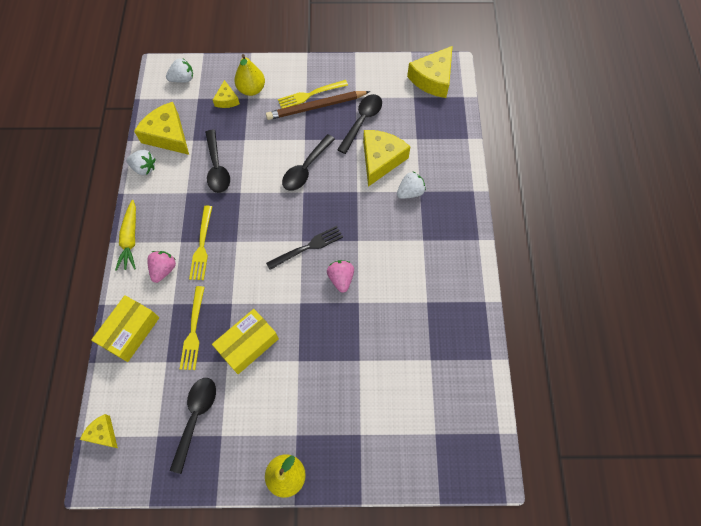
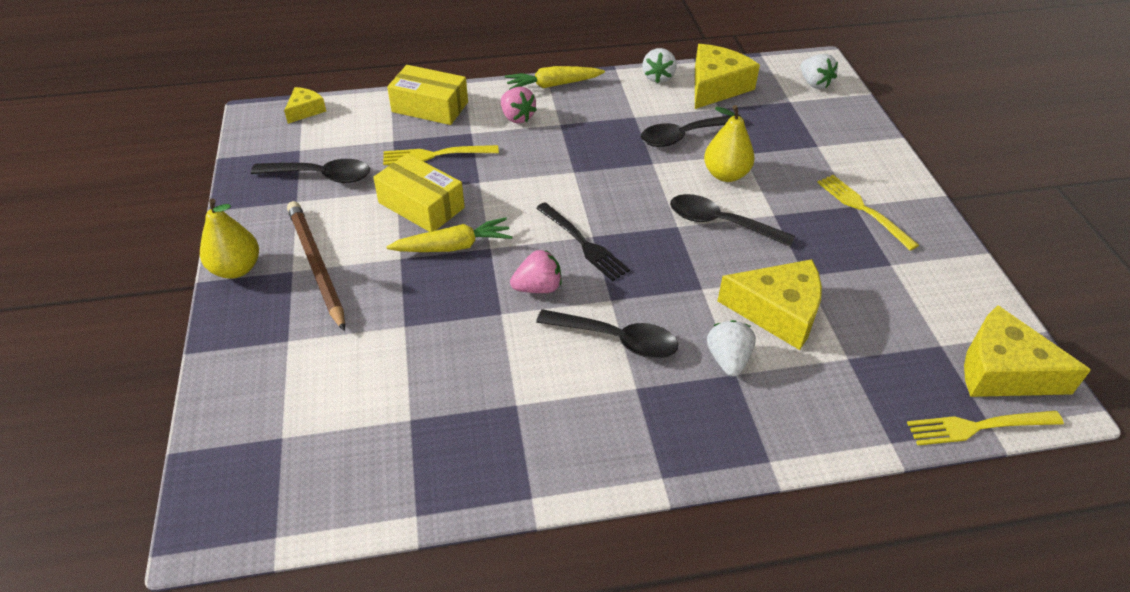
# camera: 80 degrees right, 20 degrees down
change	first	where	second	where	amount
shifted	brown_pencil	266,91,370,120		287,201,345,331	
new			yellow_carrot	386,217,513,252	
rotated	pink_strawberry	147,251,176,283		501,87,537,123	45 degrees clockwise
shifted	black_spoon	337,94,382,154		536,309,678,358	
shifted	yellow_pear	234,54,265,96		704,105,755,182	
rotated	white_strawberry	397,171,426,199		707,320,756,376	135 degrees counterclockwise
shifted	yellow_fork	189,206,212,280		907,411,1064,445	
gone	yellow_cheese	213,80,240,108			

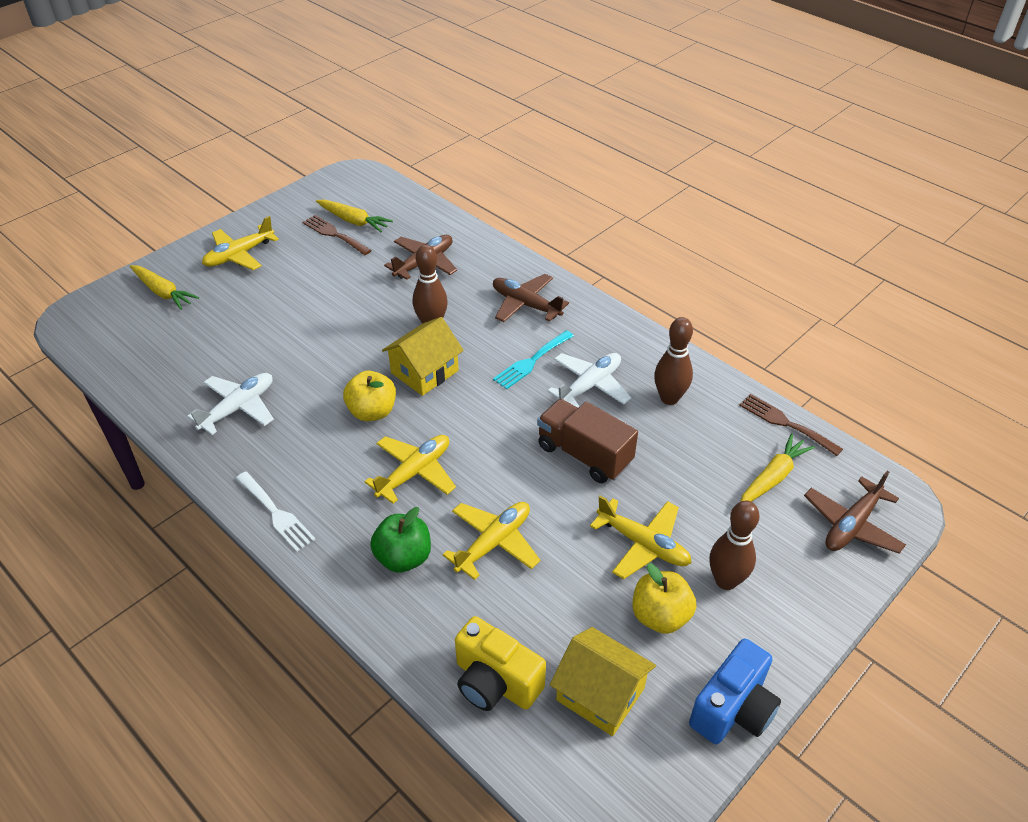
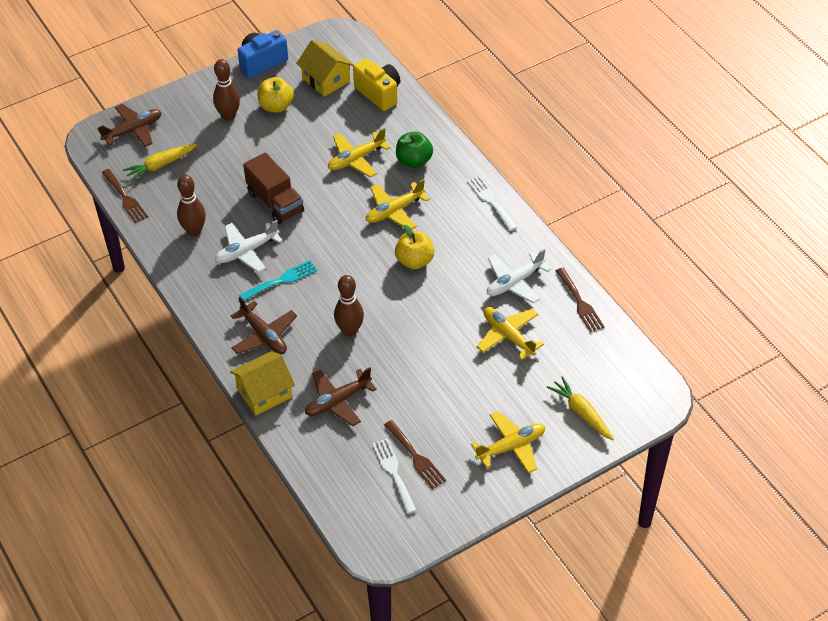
# camera: 165 degrees left, 5 degrees up
change	first	where	second	where	amount
shifted	yellow_house	382,317,464,396		230,351,295,415	
swapped	yellow_carrot	316,200,393,232	white_fork	372,438,417,514	
shifted	yellow_plane	590,495,692,579		477,307,544,360	
new			brown_fork	556,268,604,332	

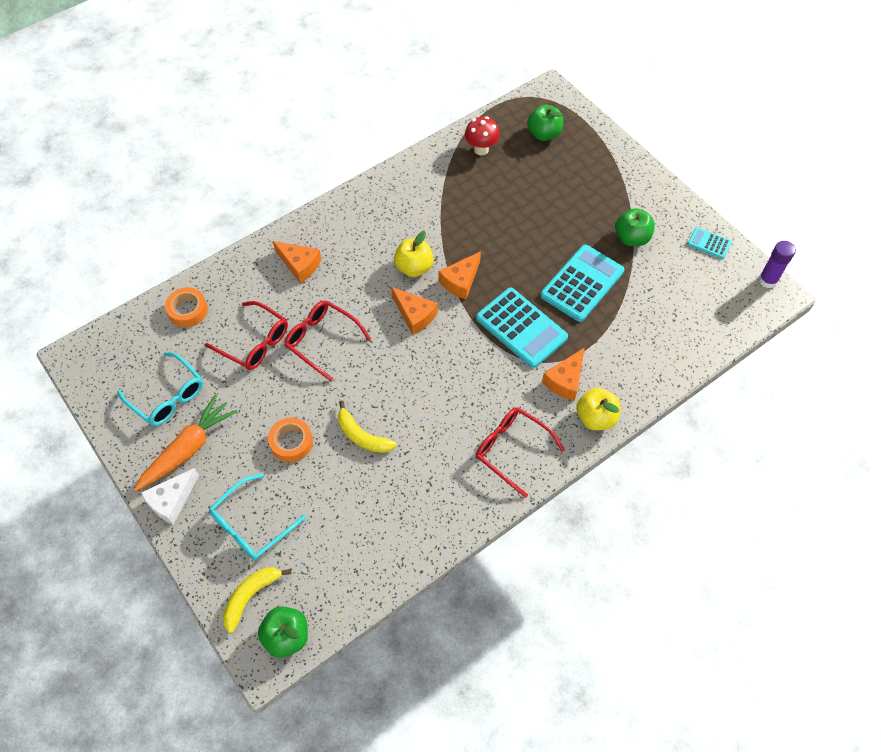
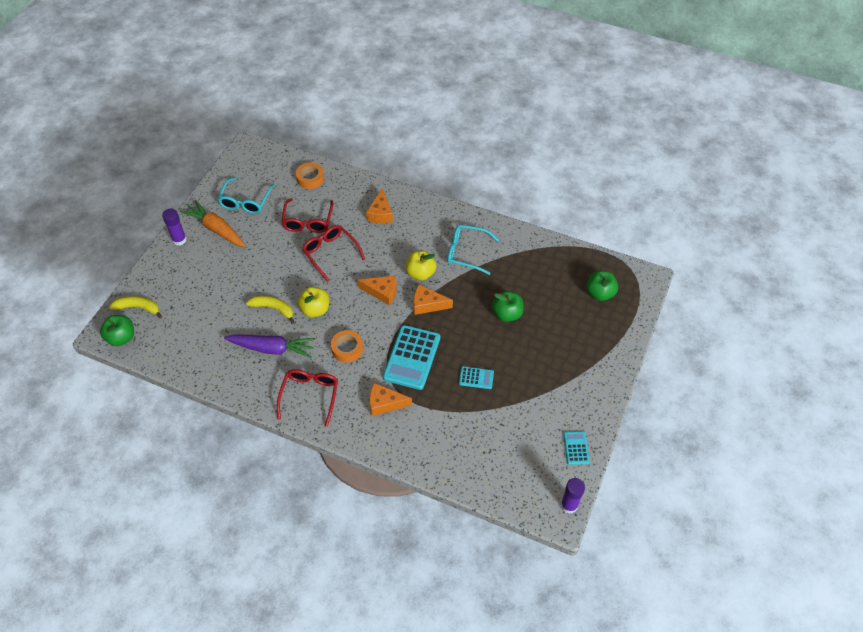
# camera: 60 degrees right, 5 degrees down
change	first	where	second	where	amount
swapped	white_cheese	141,468,199,525	purple_glue_stick	162,209,187,246	
rotated	orange_carrot	134,394,237,491		180,200,246,247	150 degrees counterclockwise
new			purple_carrot	224,334,315,358	
rotated	yellow_banana	338,400,397,453		246,295,295,324	105 degrees clockwise
shifted	yellow_apple	576,388,620,430		297,287,329,317	
rotated	red_glasses	285,301,371,381		302,225,365,282	45 degrees counterclockwise
shifted	orange_tape	268,418,313,462		331,330,363,363	
rotated	orange_cheese	391,287,438,335		358,276,397,305	90 degrees counterclockwise
shifted	turquoise_glasses	209,473,306,560		447,224,499,275	
scaled	turquoise_calculator	541,245,624,322		459,366,494,389	x0.50
shifted	green_apple	615,208,655,246		492,291,524,322	
gone	red_mushroom	465,117,500,155			

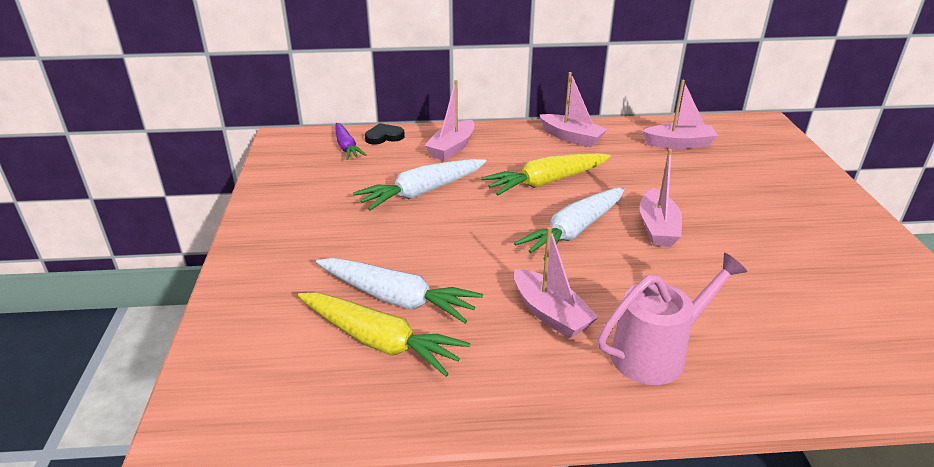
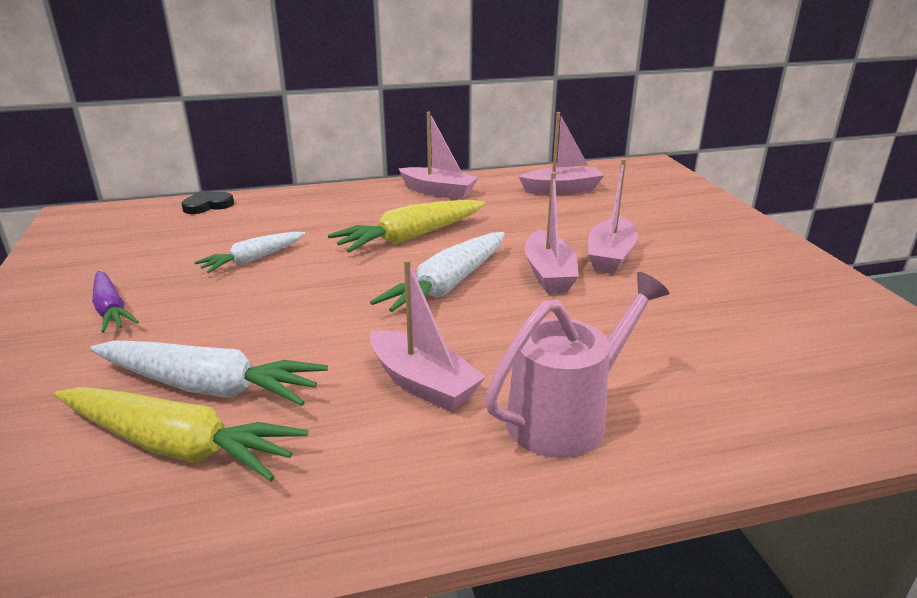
# camera: 10 degrees left, 5 degrees down
change	first	where	second	where	amount
shifted	purple_carrot	335,123,367,160		92,271,139,333	
scaled	white_carrot	353,159,486,211		194,232,305,273	x0.62
shifted	pink_boat	424,80,475,161		588,159,638,274	

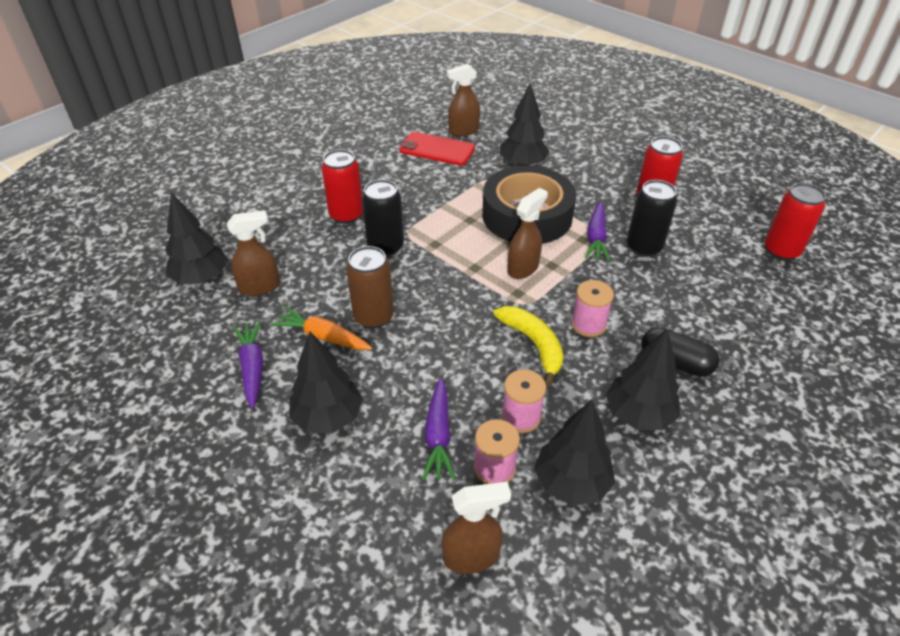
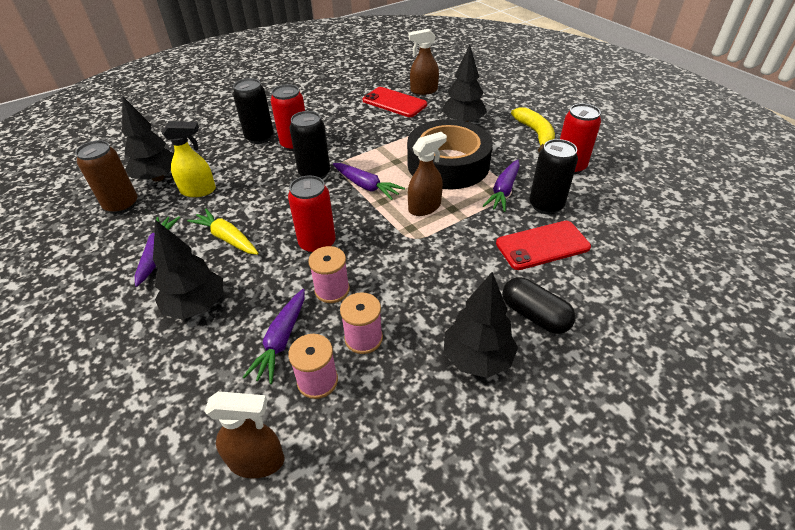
# camera: 15 degrees right, 0 degrees up
change	first	where	second	where	amount
shifted	brown_can	346,246,394,329		75,140,138,214	
repainted	brown_spray_bottle	227,211,280,296	yellow_spray_bottle	162,121,216,197	
repainted	orange_carrot	271,307,372,350	yellow_carrot	187,209,258,255	
new			black_can	233,78,274,144	
shifted	red_can	765,183,826,260		288,176,336,253	
shifted	pink_spool	571,280,614,337		308,246,350,303	
new			purple_carrot	333,163,405,200	
new			red_phone	496,221,591,270	
shifted	yellow_banana	493,306,563,386		511,108,555,152	
gone	black_tree	534,400,615,506			

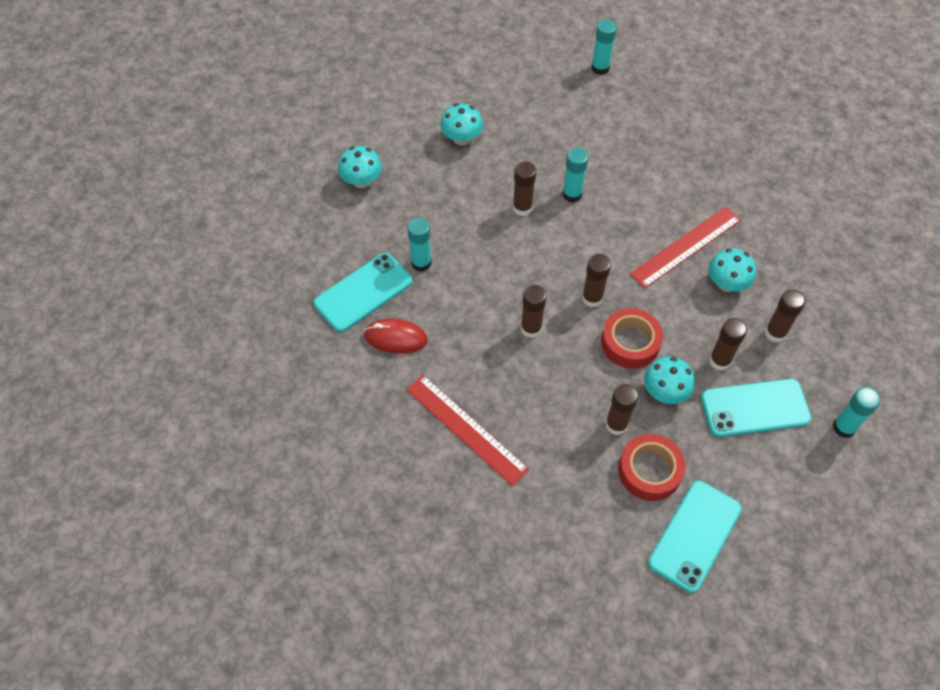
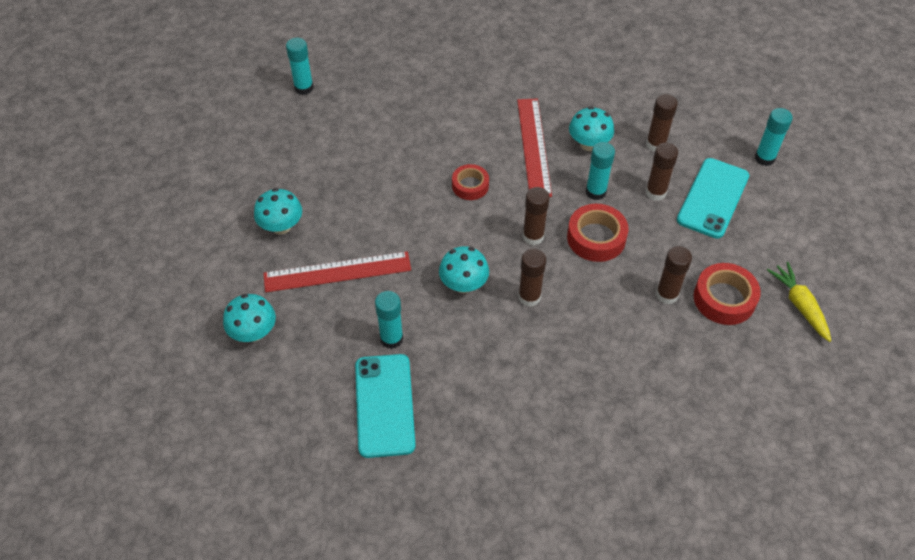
# camera: 55 degrees left, 5 degrees down
change	first	where	second	where	amount
shifted	red_ruler	406,375,529,486		263,251,411,292	
shifted	turquoise_mushroom	644,357,695,404		439,246,489,293	
new			red_tape	452,164,489,200	
shifted	turquoise_glue_stick	562,148,589,202		586,142,615,200	
swapped	turquoise_phone	648,481,742,593	yellow_carrot	767,262,831,342	
gone	red_mouse	363,318,428,354			
gone	brown_glue_stick	513,162,536,216			

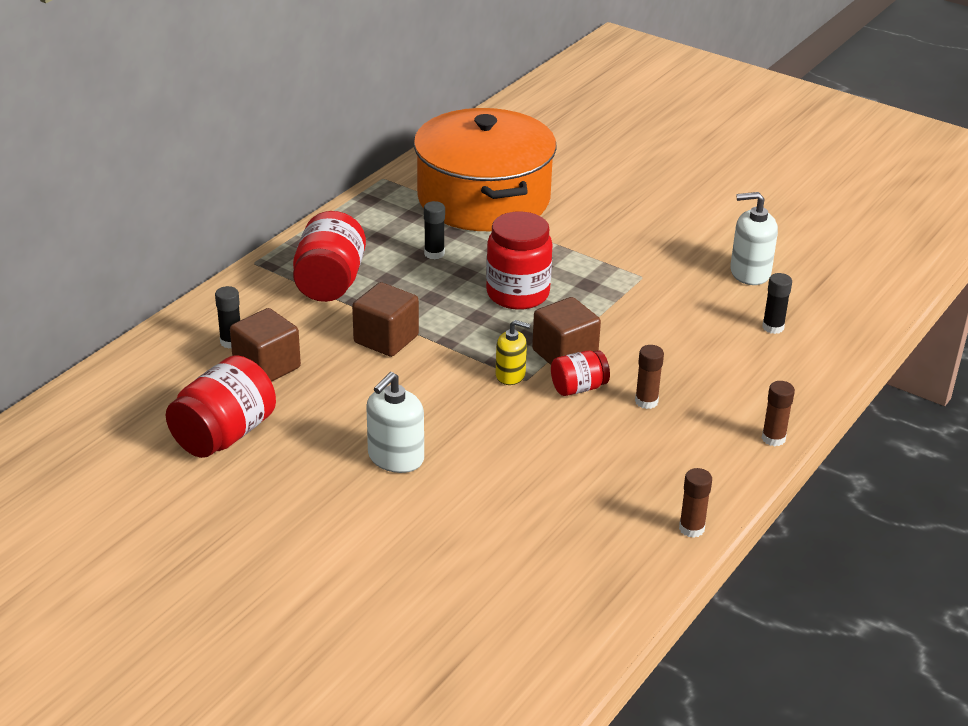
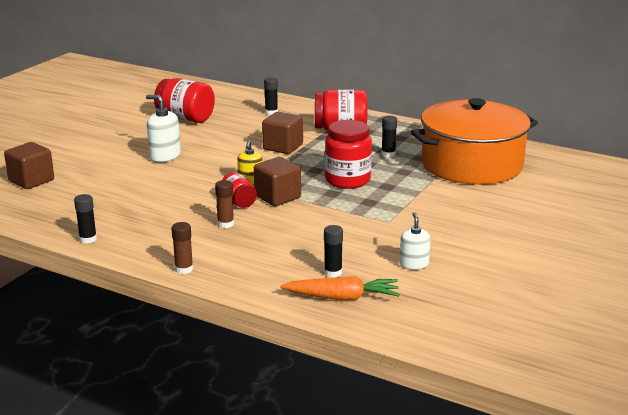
# camera: 85 degrees right, 10 degrees down
change	first	where	second	where	amount
shifted	brown_cube	230,308,301,382		4,142,54,189	
repainted	brown_glue_stick	679,468,712,538	black_glue_stick	74,194,97,244	
new			orange_carrot	280,276,400,300	
scaled	white_soap_dispenser	730,192,778,285		400,212,430,270	x0.66

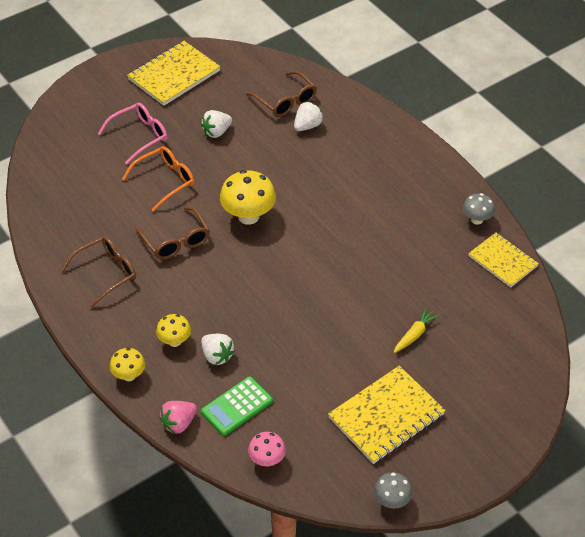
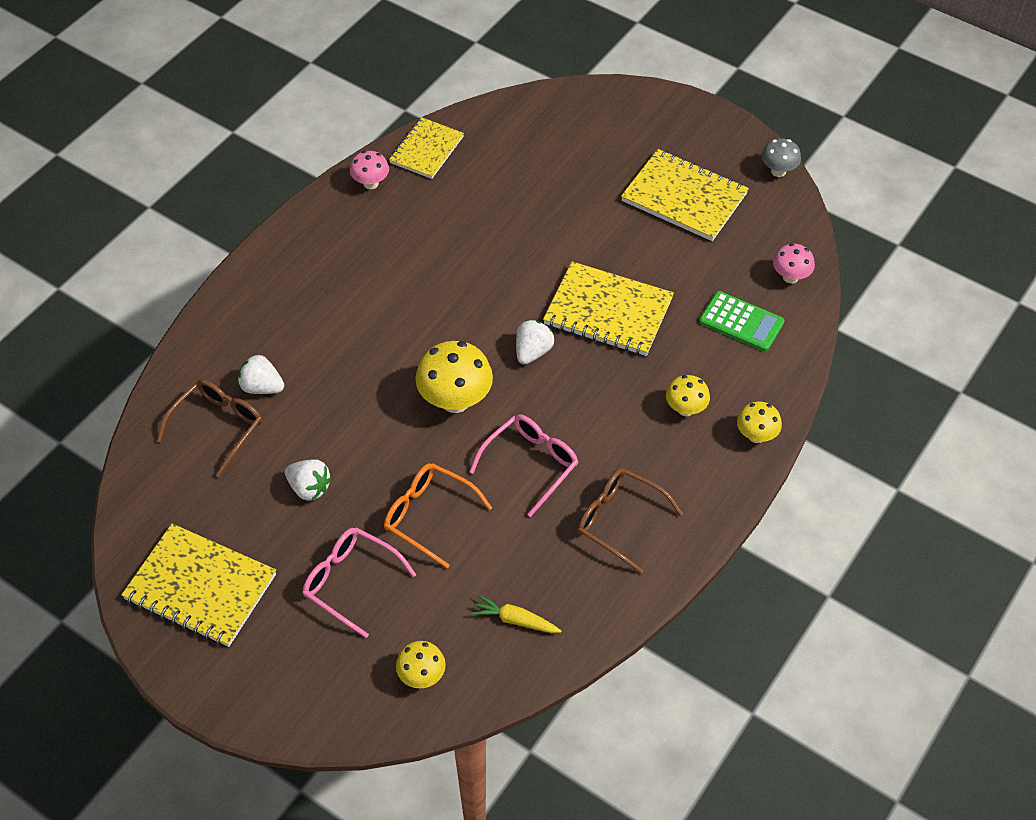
# camera: 110 degrees left, 5 degrees up
change	first	where	second	where	amount
repainted	grey_mushroom	463,193,495,225	pink_mushroom	350,151,389,189	
new			yellow_mushroom	396,641,446,688	
repainted	brown_glasses	135,207,210,260	pink_glasses	469,414,578,517	
shifted	yellow_carrot	394,307,440,353		471,594,561,633	
shifted	white_strawberry	201,334,235,365		516,320,554,365	
new			yellow_notebook	543,262,674,356	
gone	pink_strawberry	159,401,197,434			

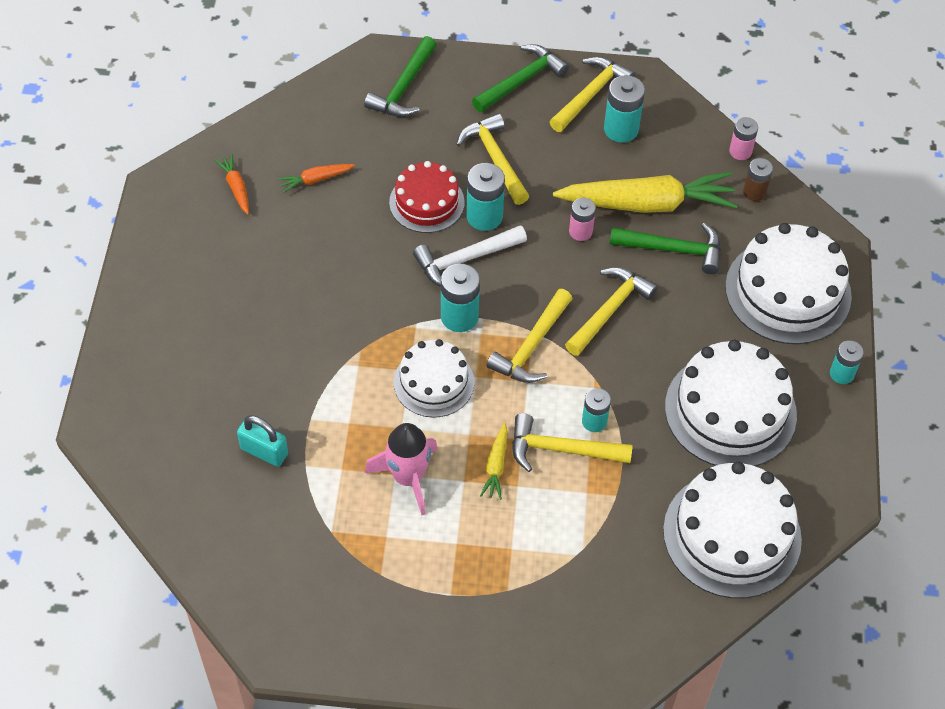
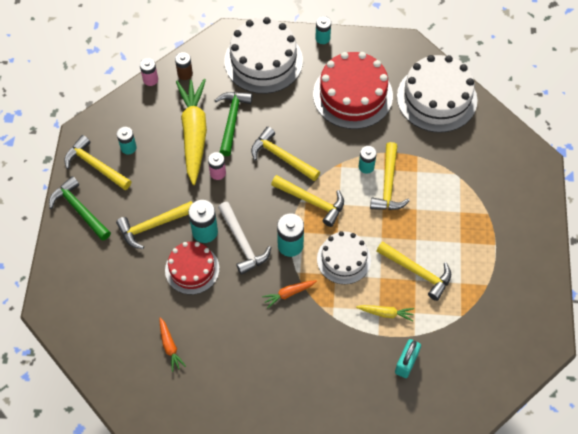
# camera: 90 degrees left, 5 degrees up
change	first	where	second	where	amount
scaled	turquoise_battery	604,75,645,143		117,127,137,154	x0.64
shifted	orange_carrot	215,154,249,215		262,280,317,308	
repainted	white_cake	665,340,797,466	red_cake	313,52,393,129	
shifted	yellow_carrot	480,423,508,500		356,305,414,321	
swapped	pink_rocket	365,423,438,515	yellow_hammer	376,241,451,301	
gone	green_hammer	364,36,437,117			

